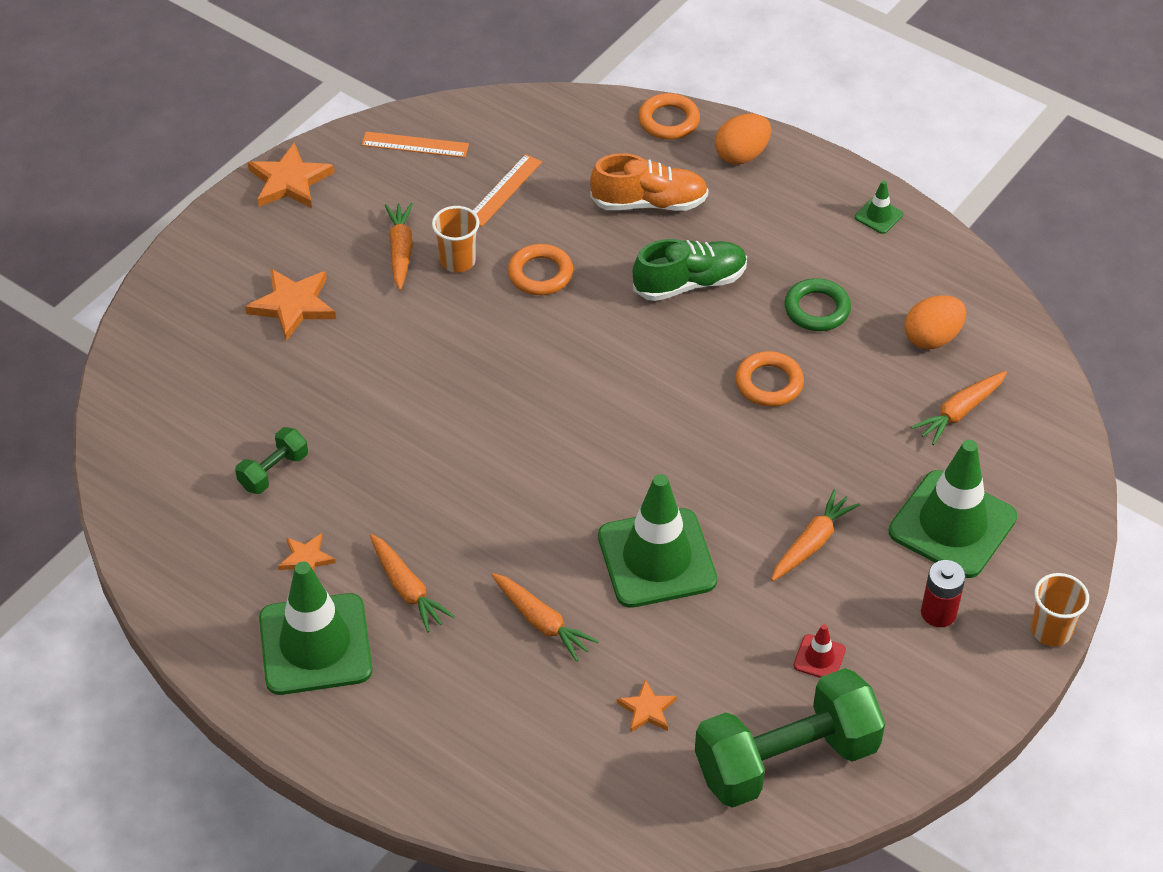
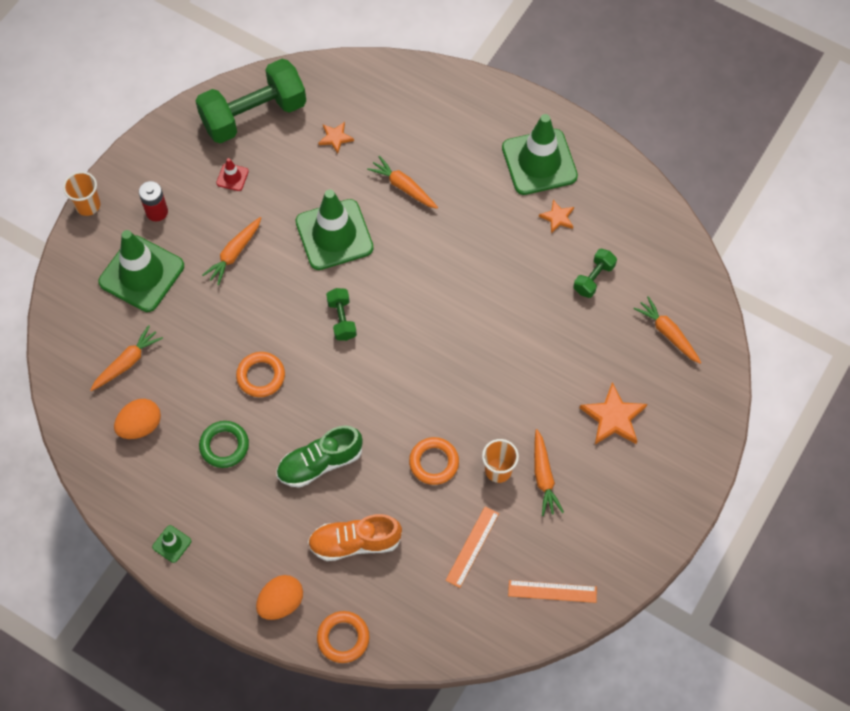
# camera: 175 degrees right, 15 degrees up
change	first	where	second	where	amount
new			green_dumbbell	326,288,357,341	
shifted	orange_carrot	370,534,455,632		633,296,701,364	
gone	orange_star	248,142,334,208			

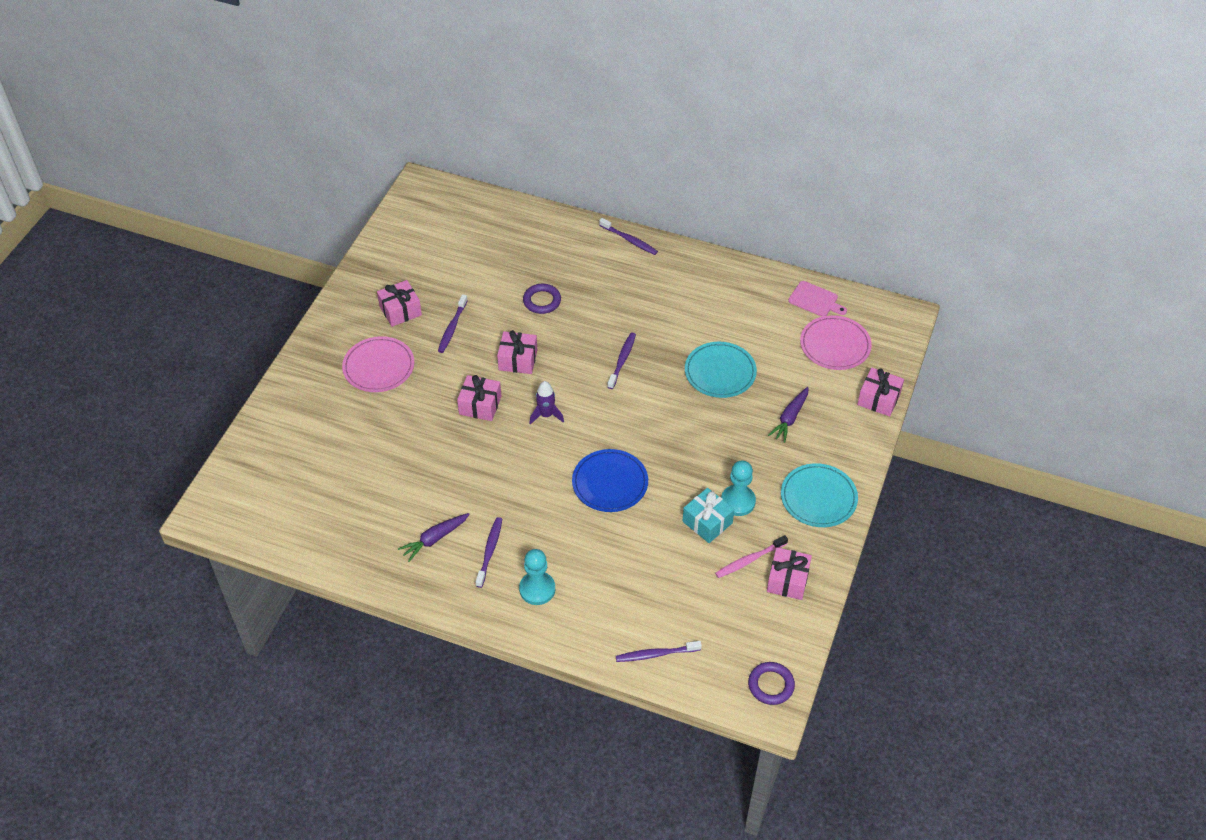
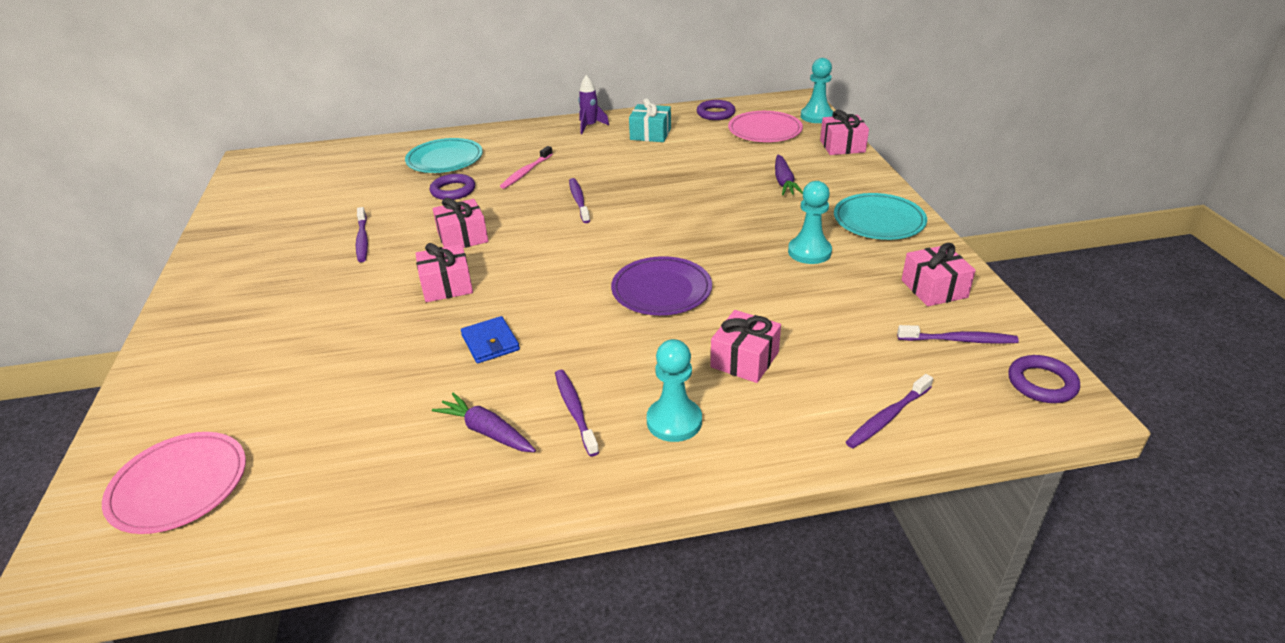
# camera: 30 degrees left, 15 degrees down
change	first	where	second	where	amount
shifted	pink_plate	342,336,414,392		102,432,246,534	
shifted	turquoise_plate	685,342,757,398		405,138,483,173	
rotated	purple_carrot	398,513,470,562		432,393,536,452	105 degrees clockwise
new			blue_wallet	461,316,520,364	
shifted	pink_toothbrush	715,535,788,578		500,146,553,189	
shifted	purple_rocket	529,381,564,425		578,75,609,134	
repainted	blue_plate	572,449,648,512	purple_plate	611,256,712,315	
shifted	turquoise_gift	683,488,734,543		629,98,671,142	
swapped	pink_cutting_board	788,281,847,317	purple_ring	697,100,735,120	
shifted	pink_gift	377,280,422,327		710,310,781,383	
new			turquoise_pawn	801,58,833,123	
shifted	purple_toothbrush	599,218,658,255		897,325,1019,344	

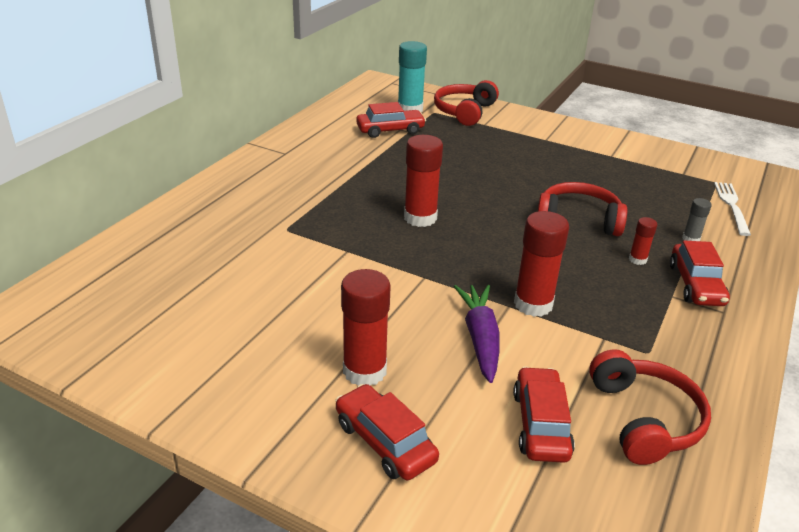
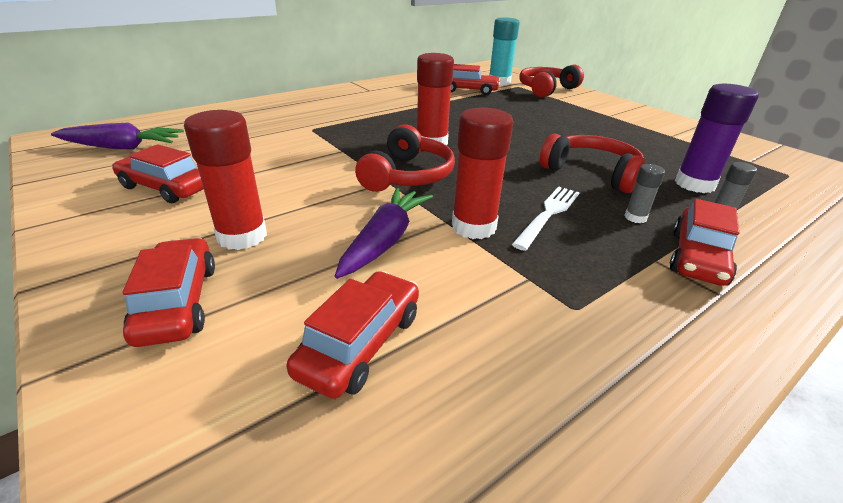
# camera: 25 degrees right, 0 degrees up
change	first	where	second	where	amount
new			purple_carrot	51,123,184,149	
new			red_car	112,144,204,203	
shifted	red_headphones	589,349,711,465		355,124,455,192	
shifted	white_fork	714,182,751,236		512,186,580,251	
repainted	red_glue_stick	629,217,657,265	grey_glue_stick	624,164,665,223	
new			purple_glue_stick	675,84,759,193	

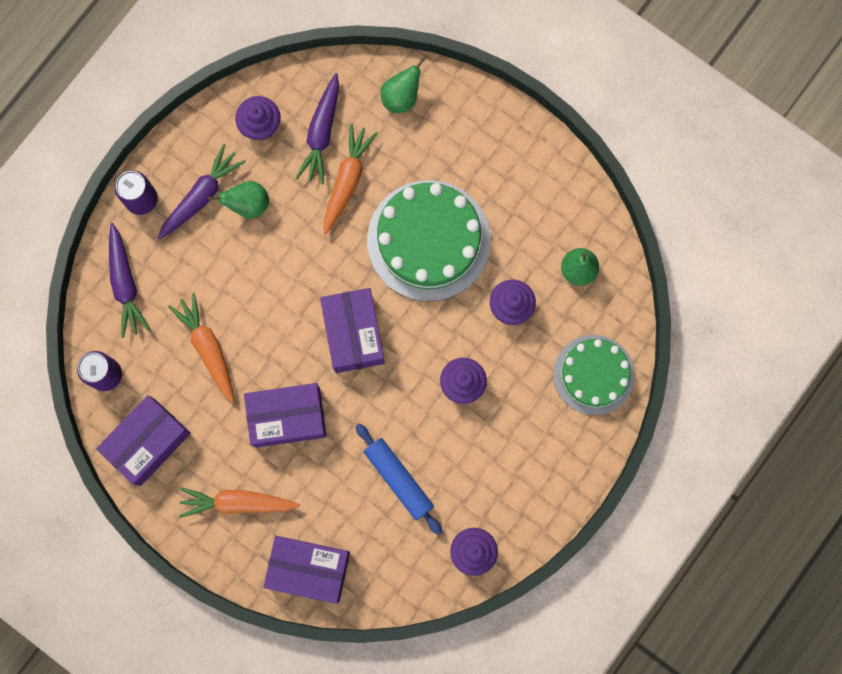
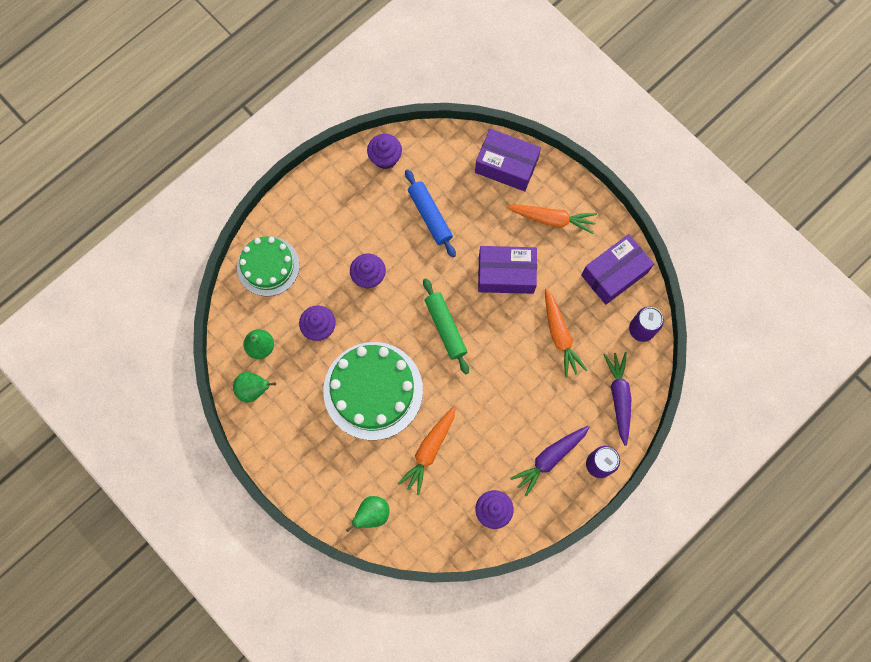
# camera: 170 degrees left, 5 degrees down
change	first	where	second	where	amount
shifted	green_pear	208,181,269,219		233,372,276,402	
swapped	purple_box	320,288,385,373	green_rolling_pin	423,278,469,374	
gone	purple_carrot	296,73,339,185			

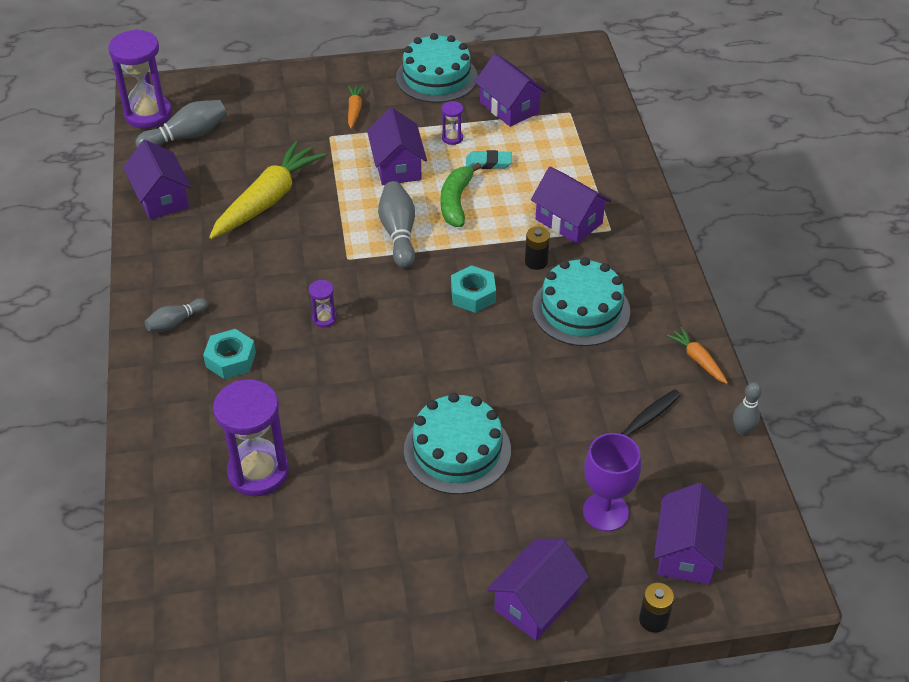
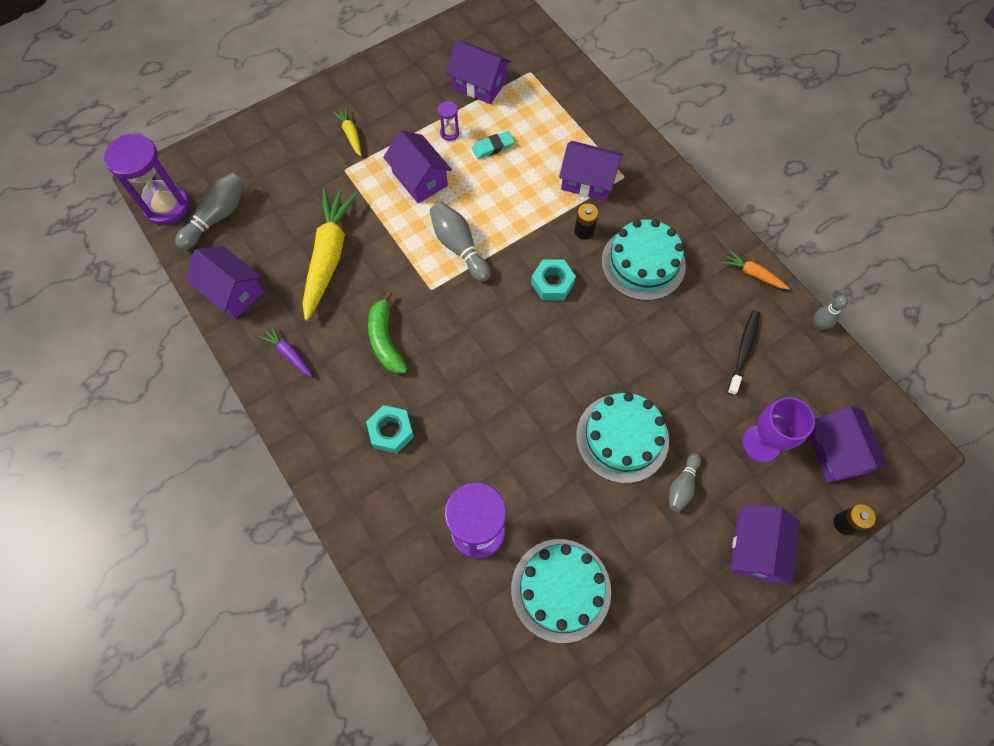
# camera: 25 degrees left, 20 degrees up
change	first	where	second	where	amount
new			purple_carrot	259,325,313,377	
repainted	orange_carrot	348,85,364,129	yellow_carrot	333,107,361,156	
shifted	green_banana	441,163,481,227		368,291,407,374	
shifted	turquoise_cake	396,33,478,103		511,539,611,643	
shifted	grey_bowling_pin	145,298,208,331		669,453,701,512	
gone	purple_hourglass	309,280,337,328			

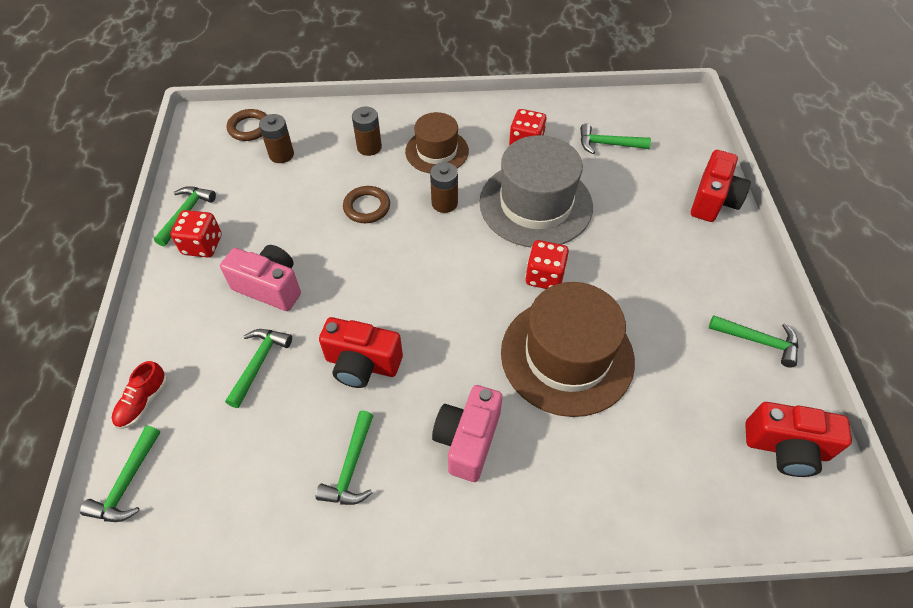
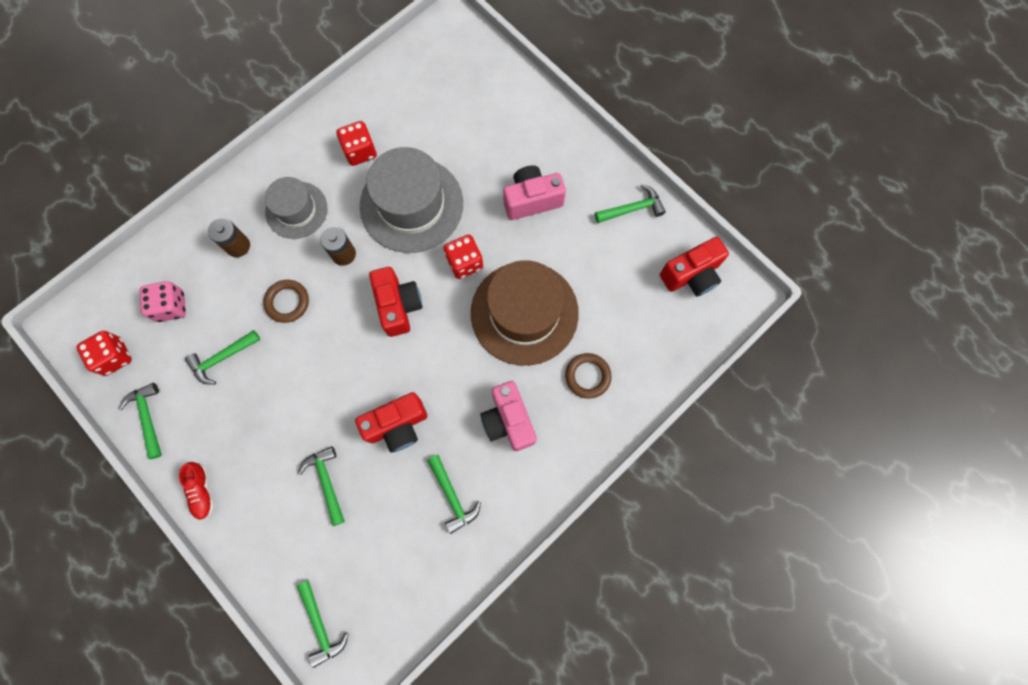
# camera: 40 degrees left, 20 degrees up
change	first	where	second	where	amount
shifted	red_dice	171,210,222,258		76,331,132,376	
swapped	brown_battery	259,114,294,163	pink_dice	139,281,186,322	
shifted	red_shoe	112,361,167,429		179,462,214,520	
shifted	green_hammer	580,123,651,154		185,330,260,385	
repainted	brown_hat	405,112,469,173	grey_hat	265,177,327,239	
shifted	red_camera	691,150,751,222		369,267,422,337	
shifted	pink_camera	220,245,301,311		503,165,566,220	
shifted	brown_ring	227,109,267,141		565,353,612,399	

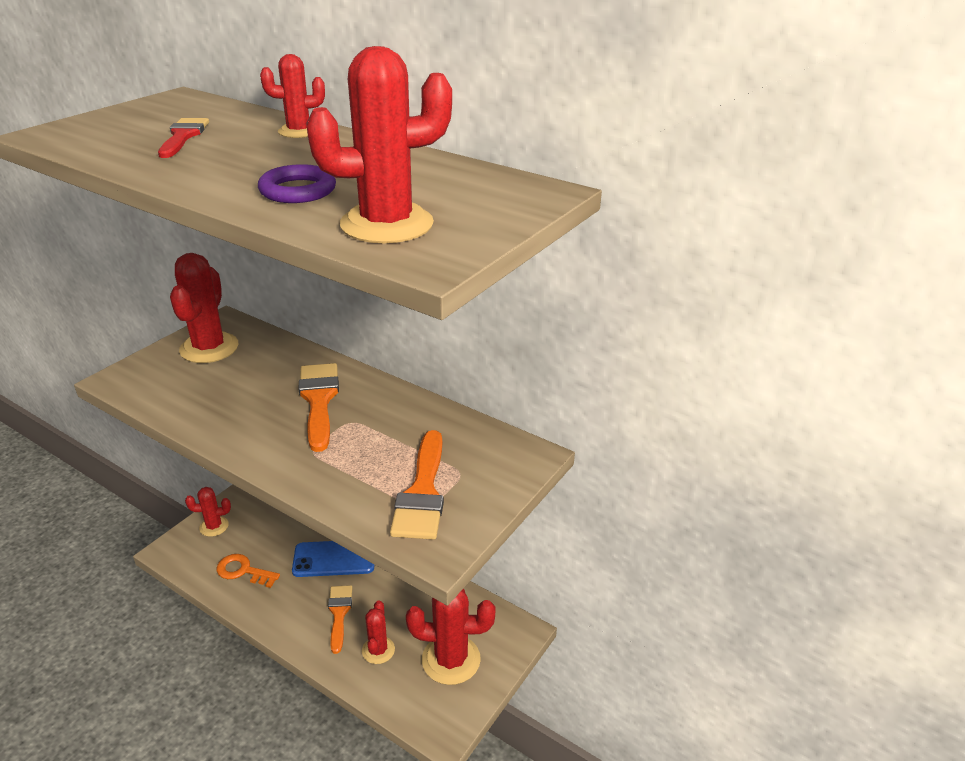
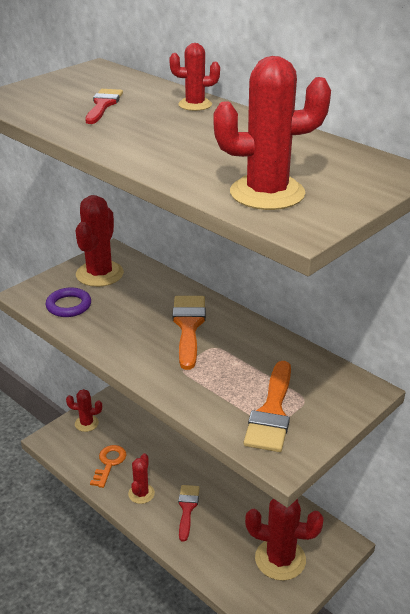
# camera: 10 degrees right, 0 degrees up
change	first	where	second	where	amount
shifted	purple_ring	258,164,336,203		46,287,91,317	
rotated	orange_key	217,554,280,588		90,445,126,488	75 degrees clockwise
shifted	red_cactus	362,600,395,664		128,453,155,504	
repainted	orange_brush	328,585,352,654	red_brush	178,485,200,542	
gone	blue_phone	292,541,374,577			

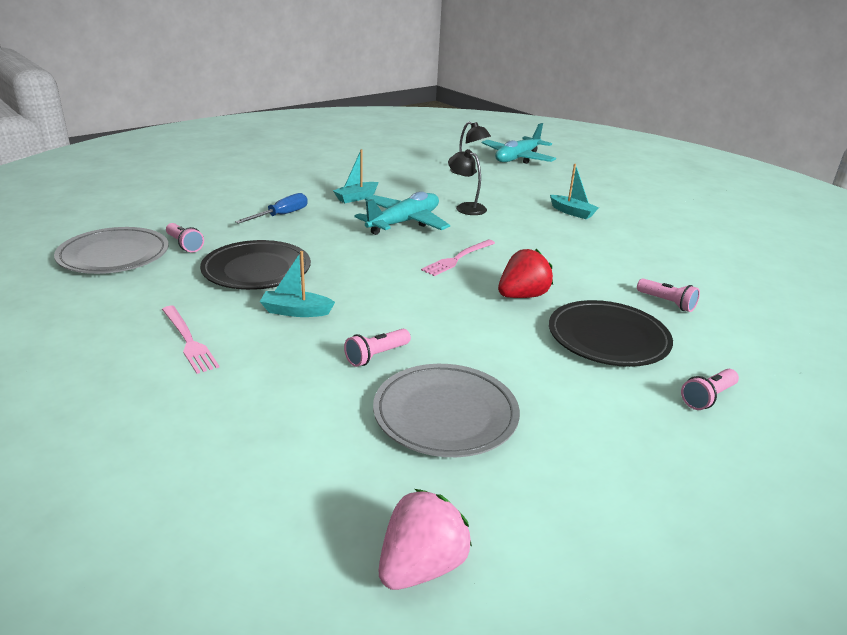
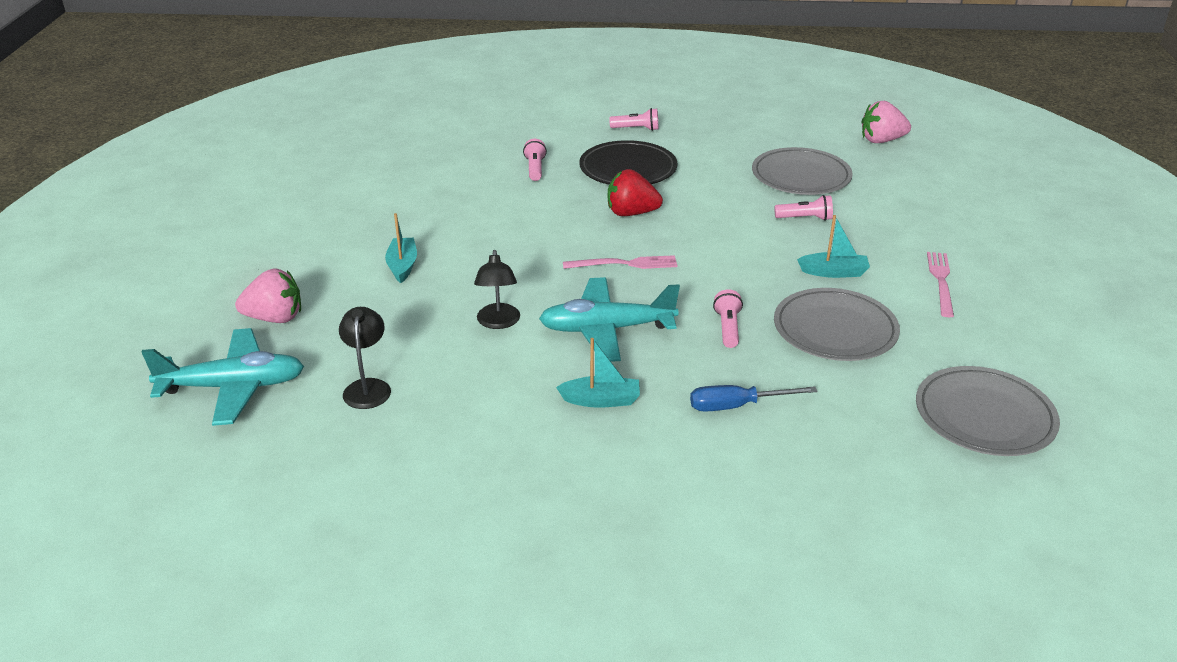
# camera: 135 degrees left, 5 degrees up
change	first	where	second	where	amount
new			pink_strawberry	235,268,301,323	
shifted	pink_flashlight	166,223,204,253		713,289,743,348	
repainted	black_plate	200,240,311,290	grey_plate	774,288,900,361	
rotated	turquoise_boat	260,251,335,317		797,215,870,278	45 degrees counterclockwise

